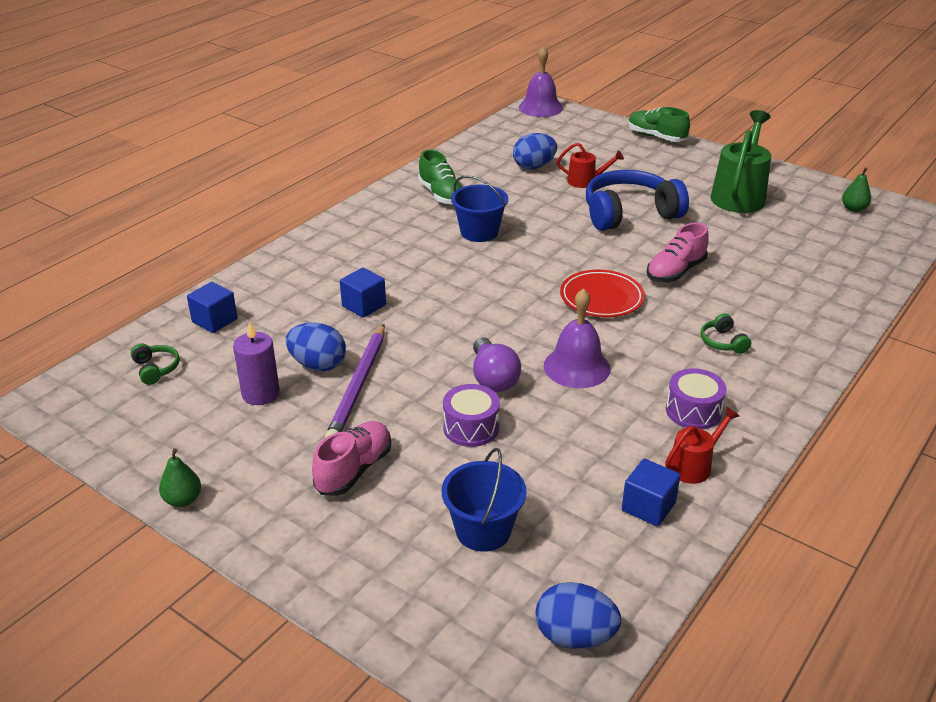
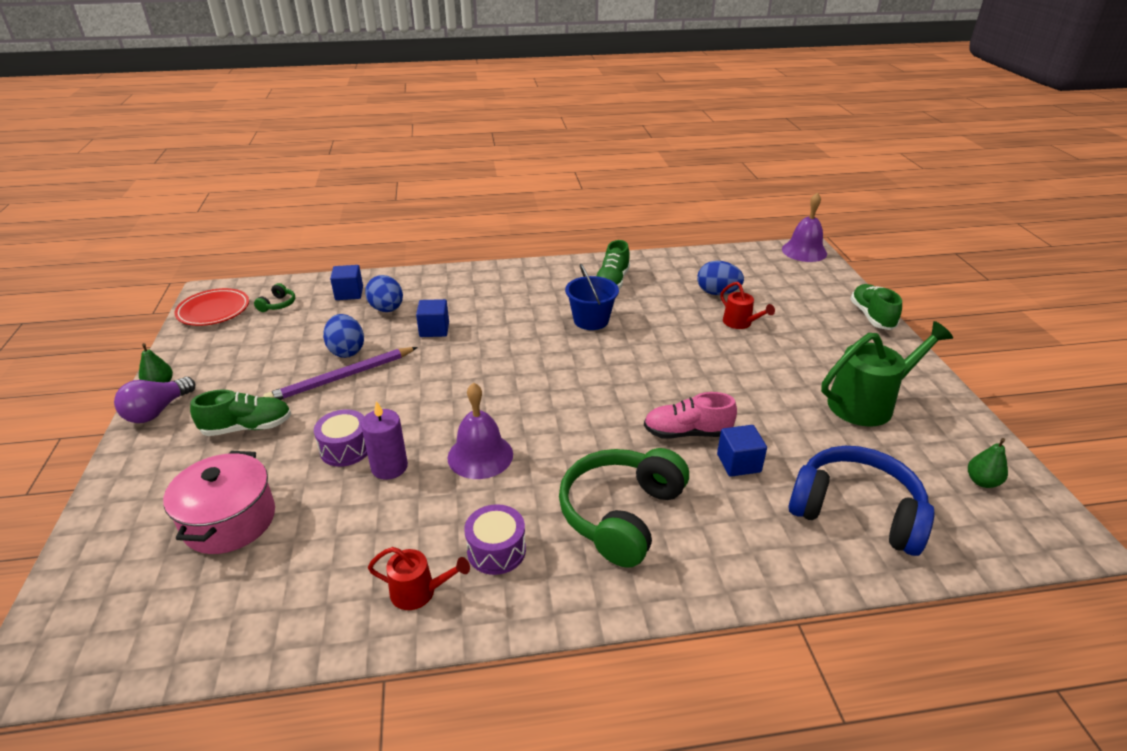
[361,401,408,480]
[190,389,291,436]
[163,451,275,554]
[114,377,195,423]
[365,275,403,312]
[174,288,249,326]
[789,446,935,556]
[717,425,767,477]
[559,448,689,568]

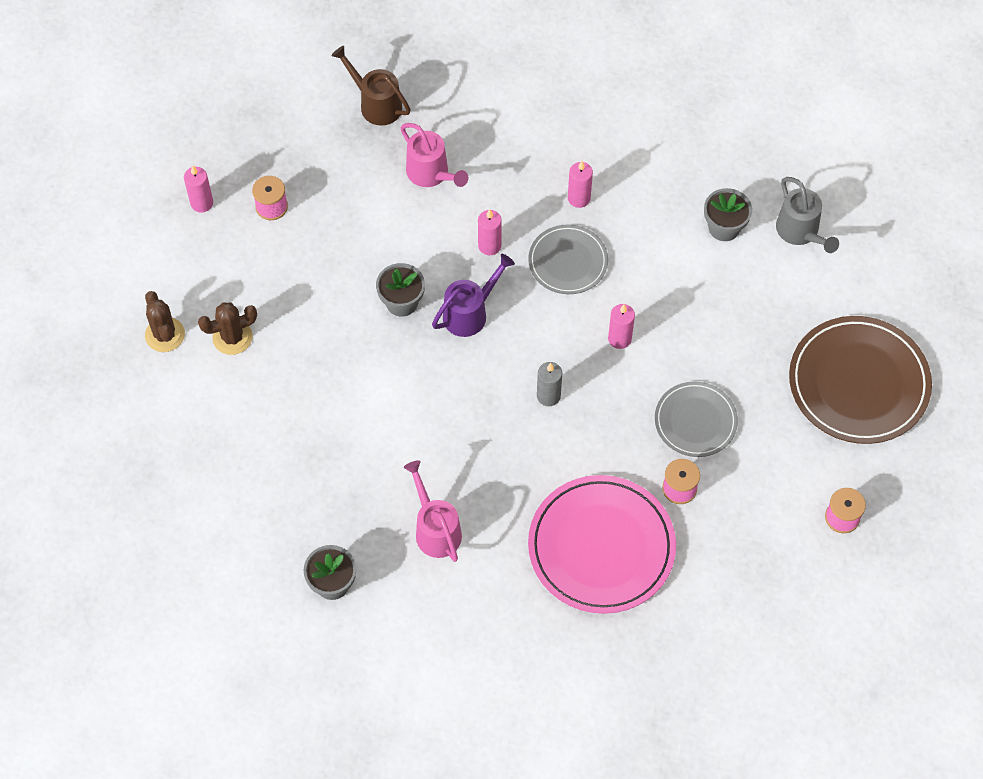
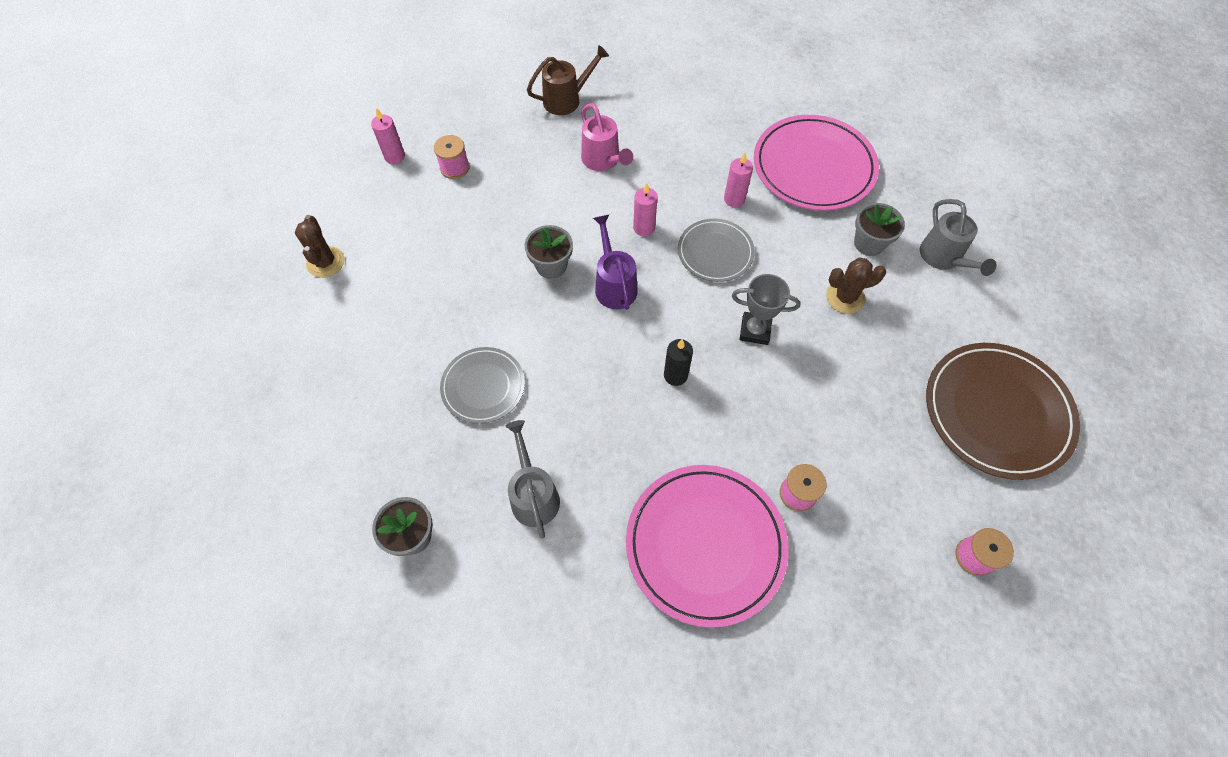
[826,258,886,314]
[527,45,609,115]
[506,420,560,538]
[593,215,638,310]
[664,339,693,386]
[732,274,801,345]
[440,347,525,424]
[754,115,879,211]

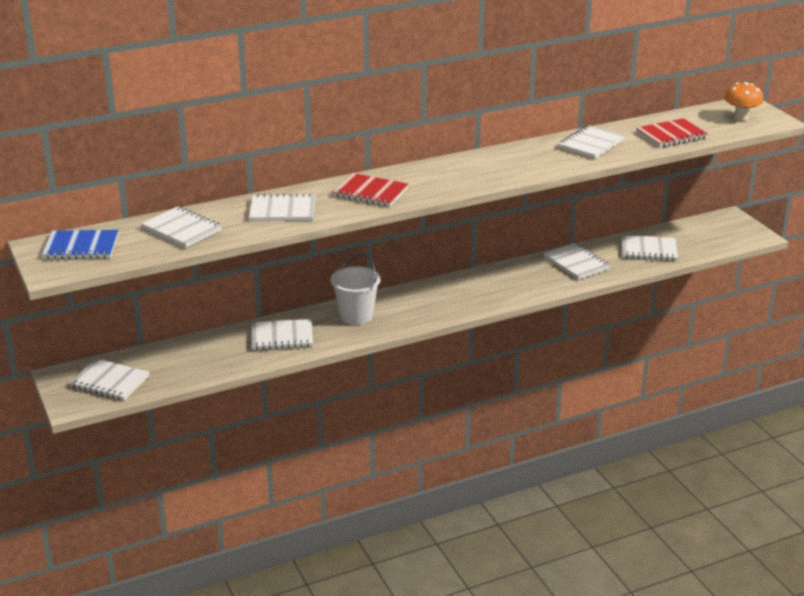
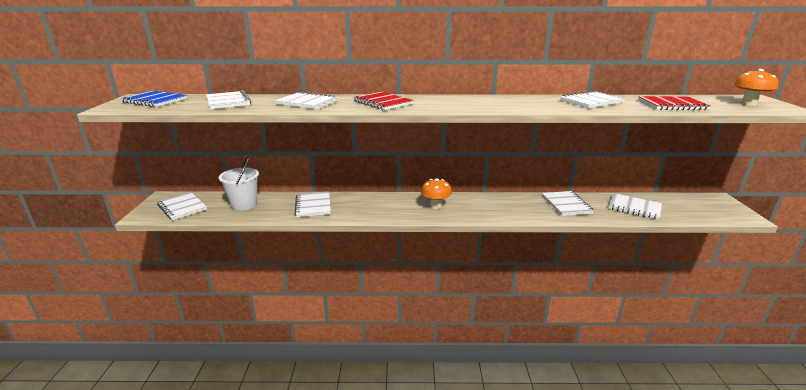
[295,192,331,217]
[219,157,259,211]
[421,178,452,209]

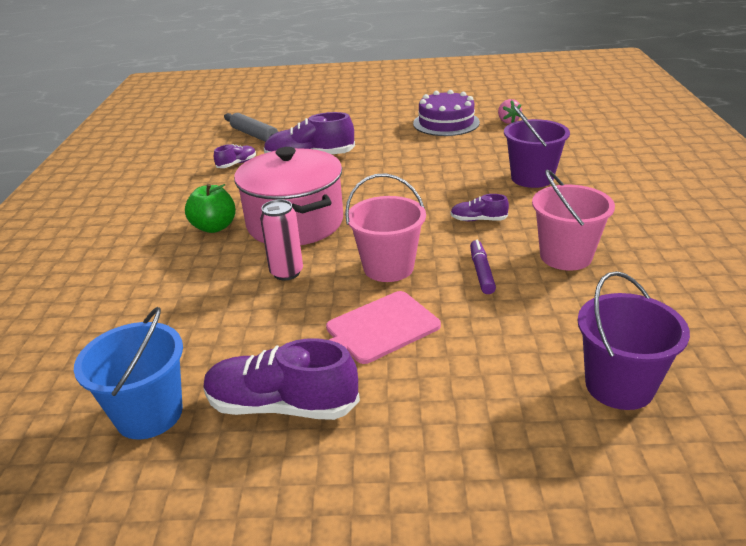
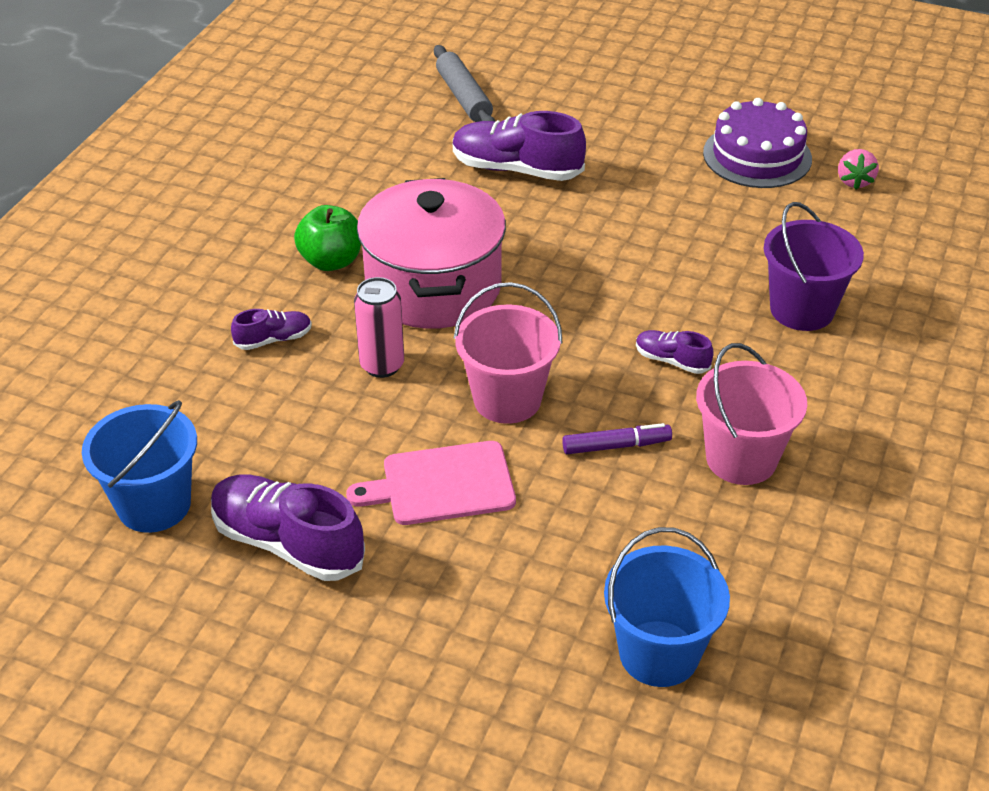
[231,309,312,350]
[562,423,672,454]
[604,527,730,687]

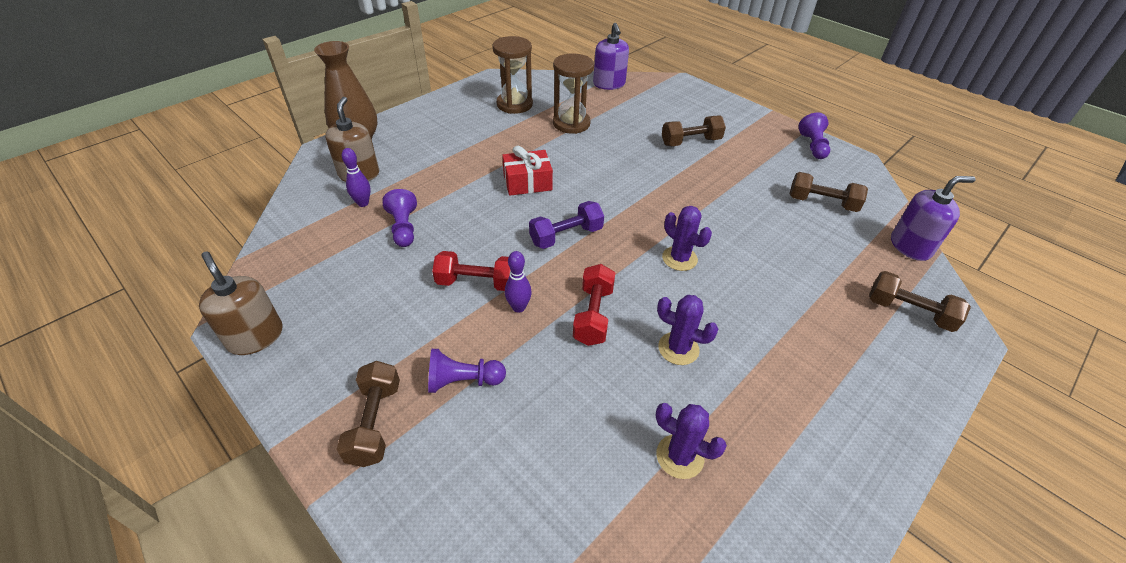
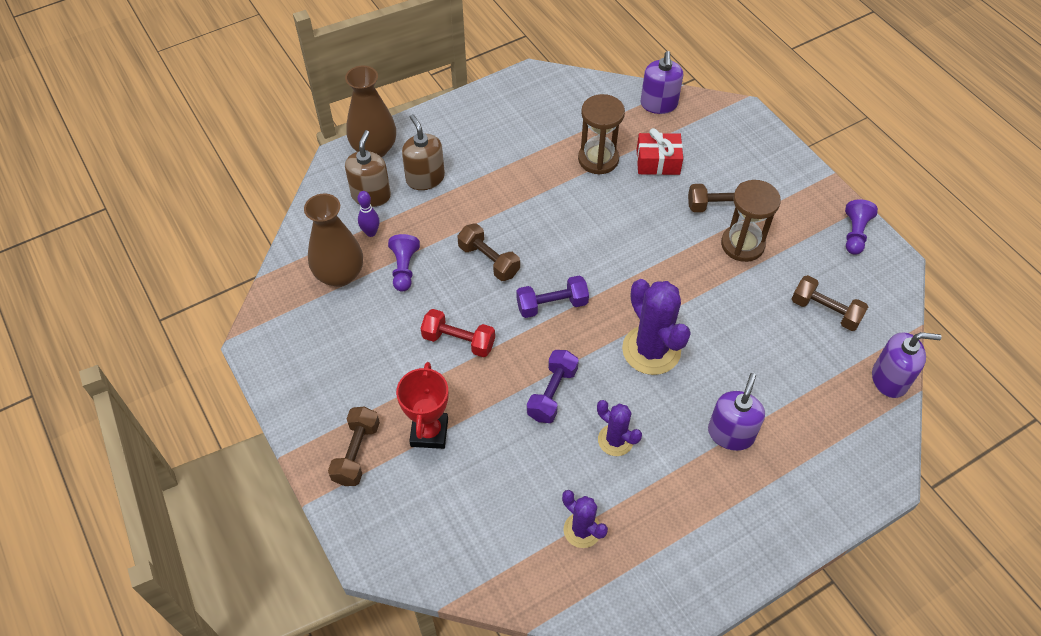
[402,114,445,190]
[396,362,448,449]
[721,180,781,262]
[636,128,683,175]
[505,251,532,313] (first image)
[527,350,579,423]
[622,279,691,375]
[457,223,520,281]
[304,194,363,287]
[708,373,765,451]

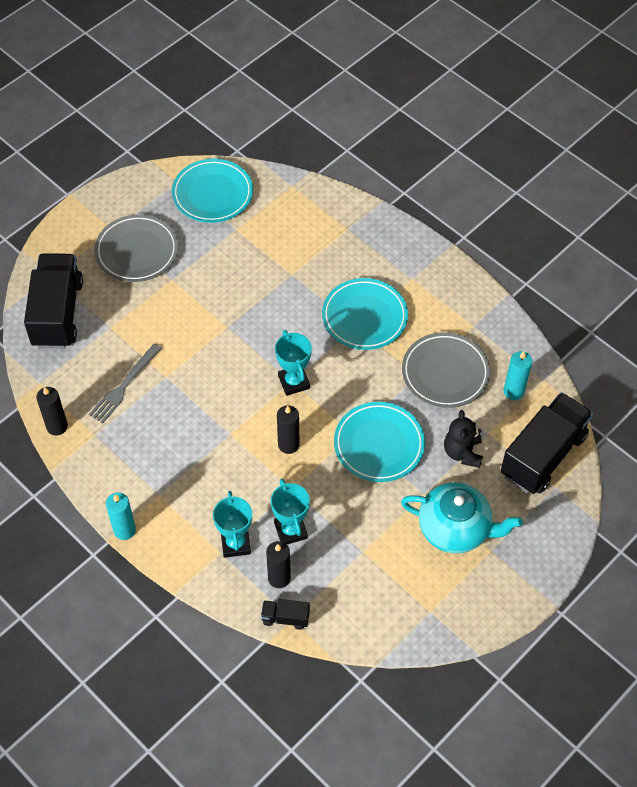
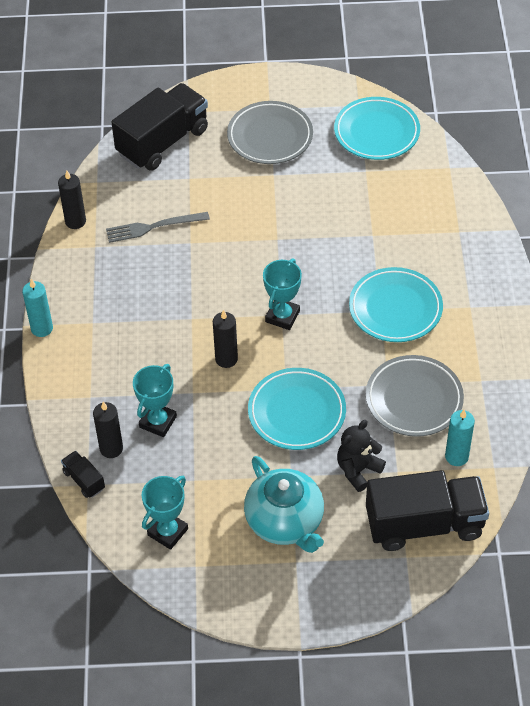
[141,476,188,550]

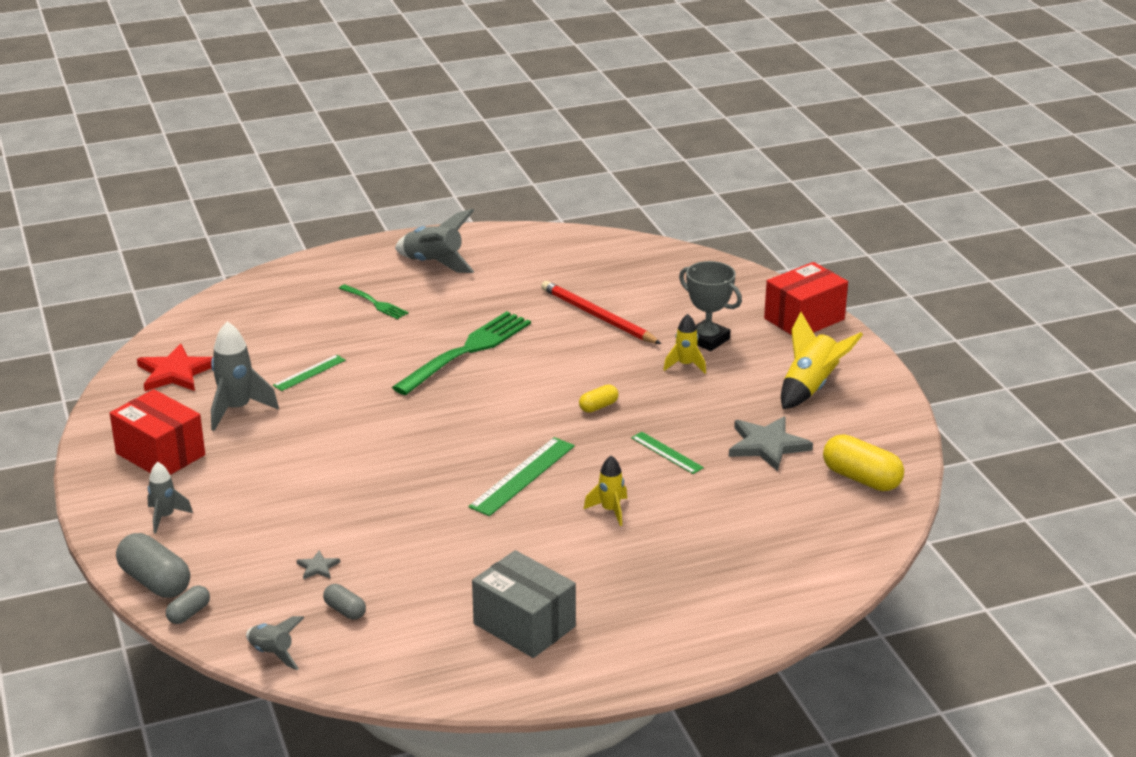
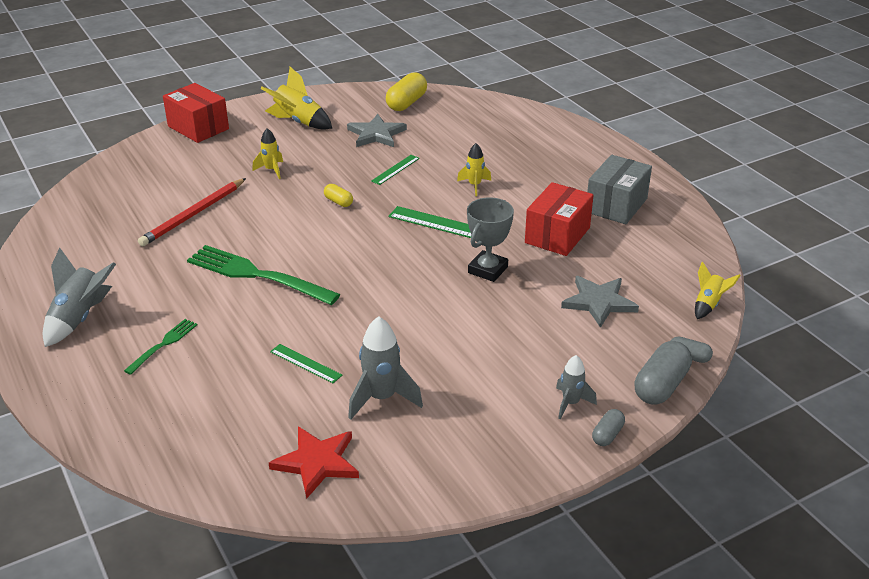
[525,182,594,256]
[695,261,741,319]
[561,276,639,328]
[592,409,625,446]
[467,197,514,282]

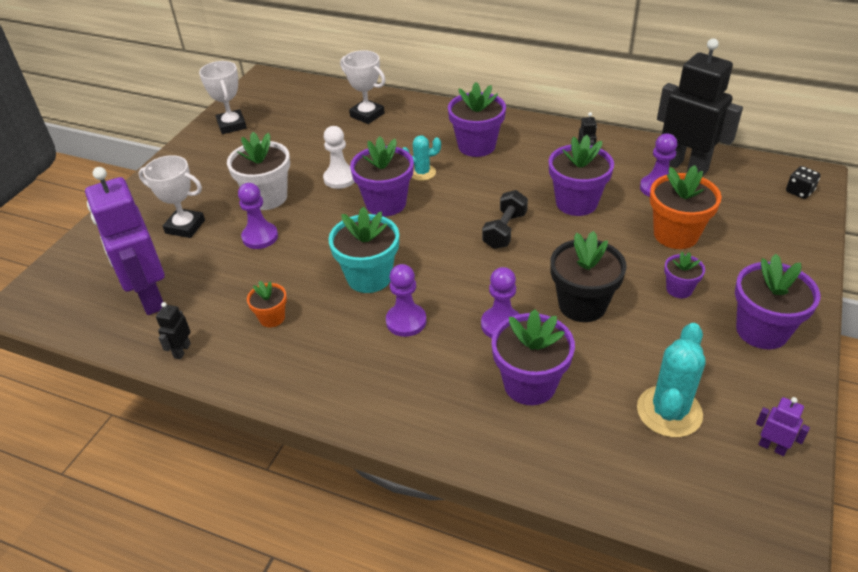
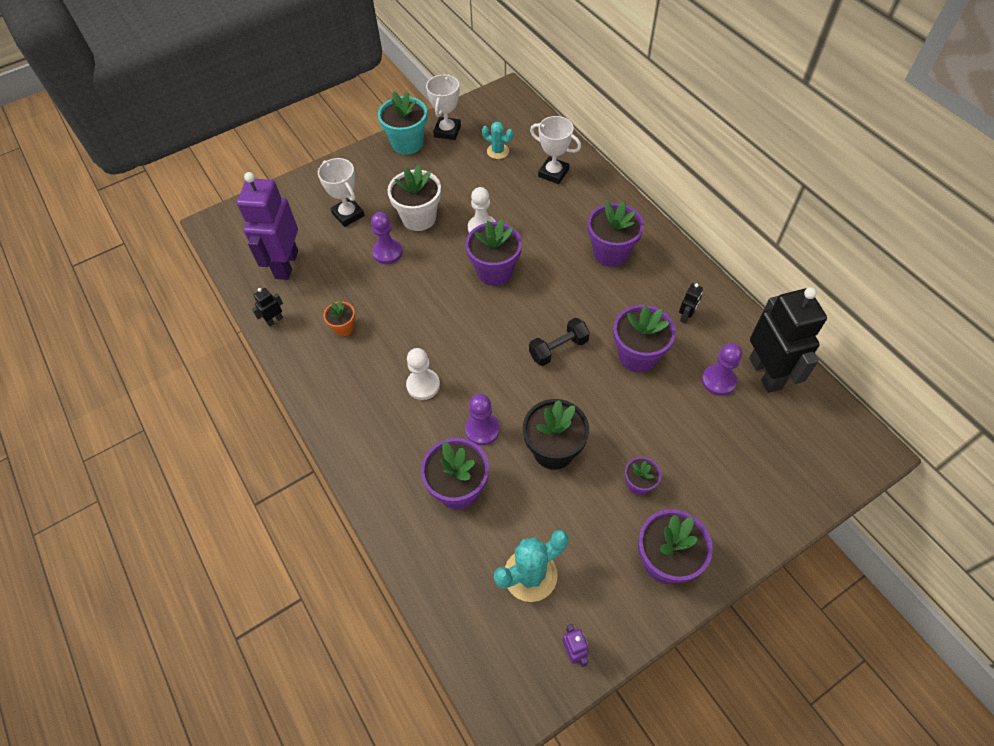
[378,91,427,155]
[530,116,581,184]
[406,348,440,400]
[482,122,513,159]
[650,165,722,249] (first image)
[786,166,821,199] (first image)

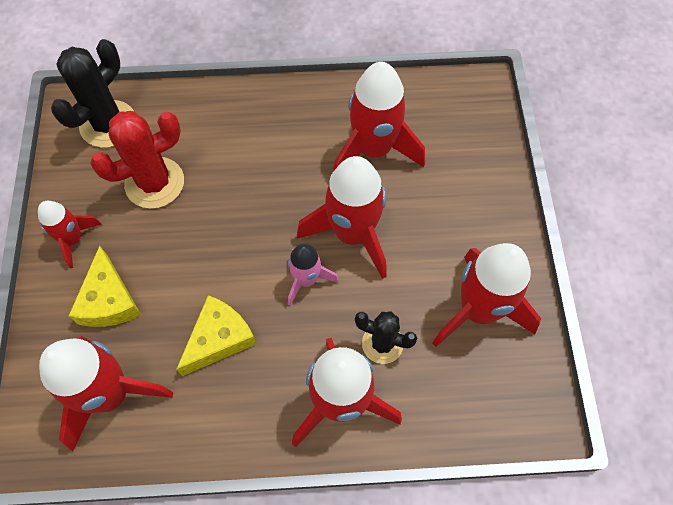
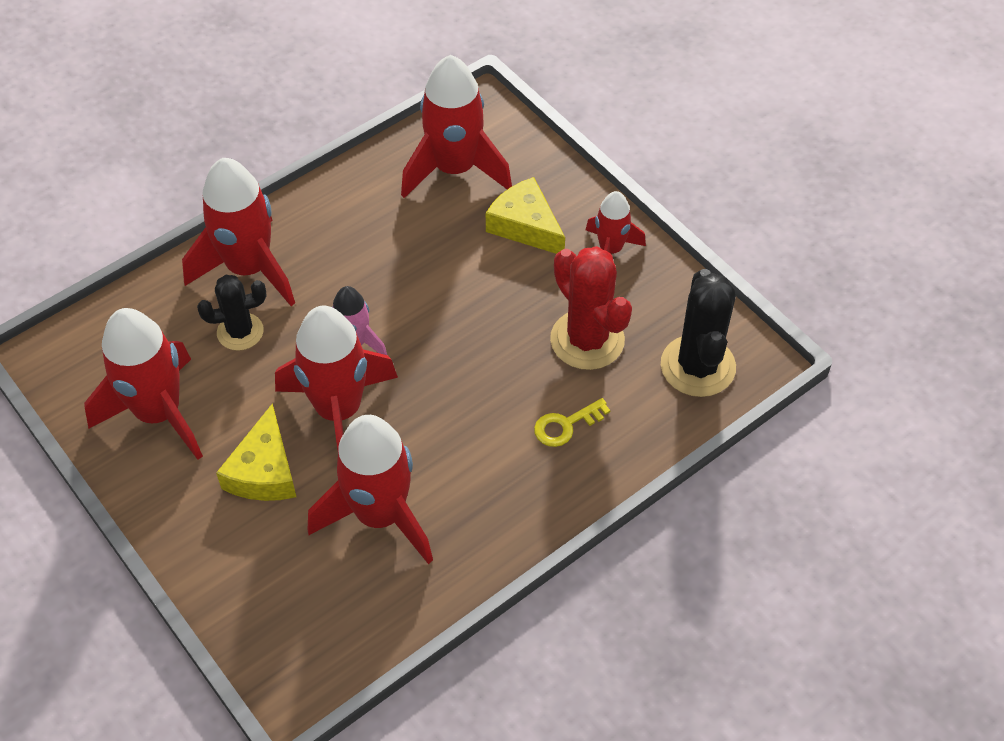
[550,246,632,370]
[216,403,296,501]
[534,398,610,447]

